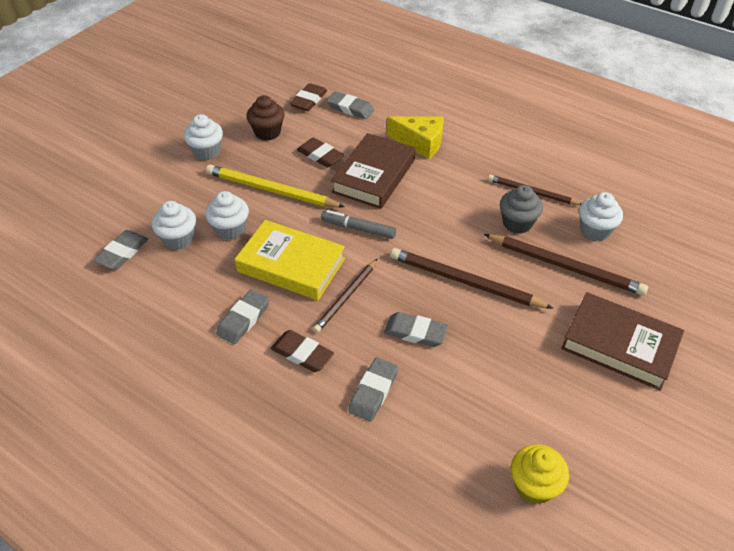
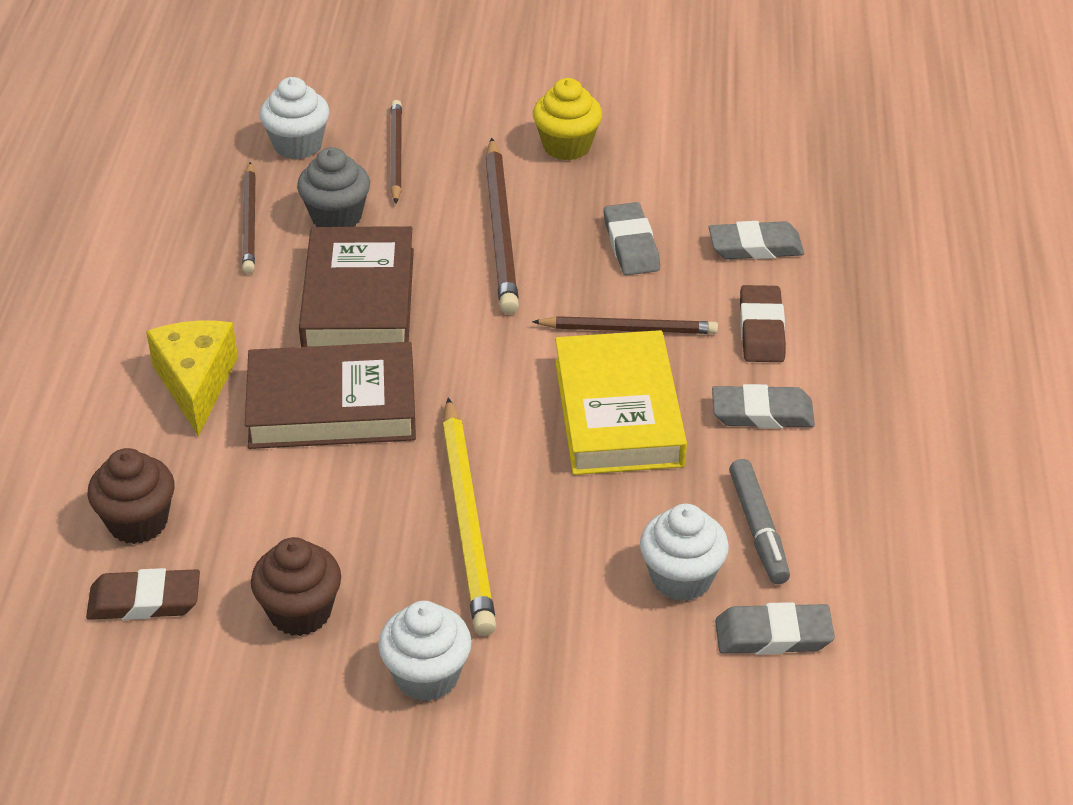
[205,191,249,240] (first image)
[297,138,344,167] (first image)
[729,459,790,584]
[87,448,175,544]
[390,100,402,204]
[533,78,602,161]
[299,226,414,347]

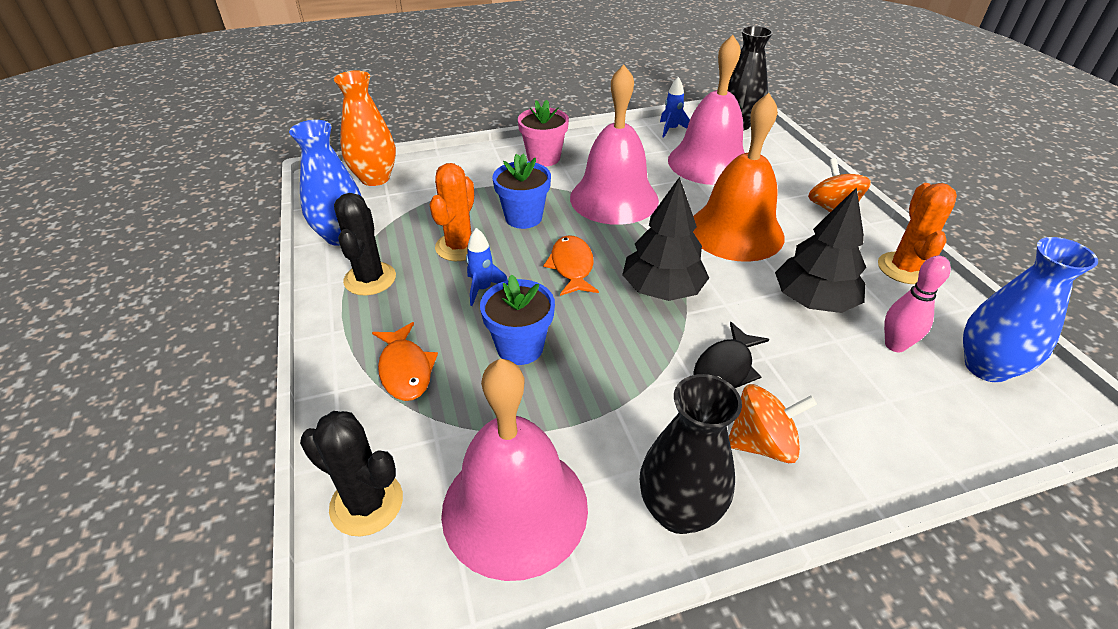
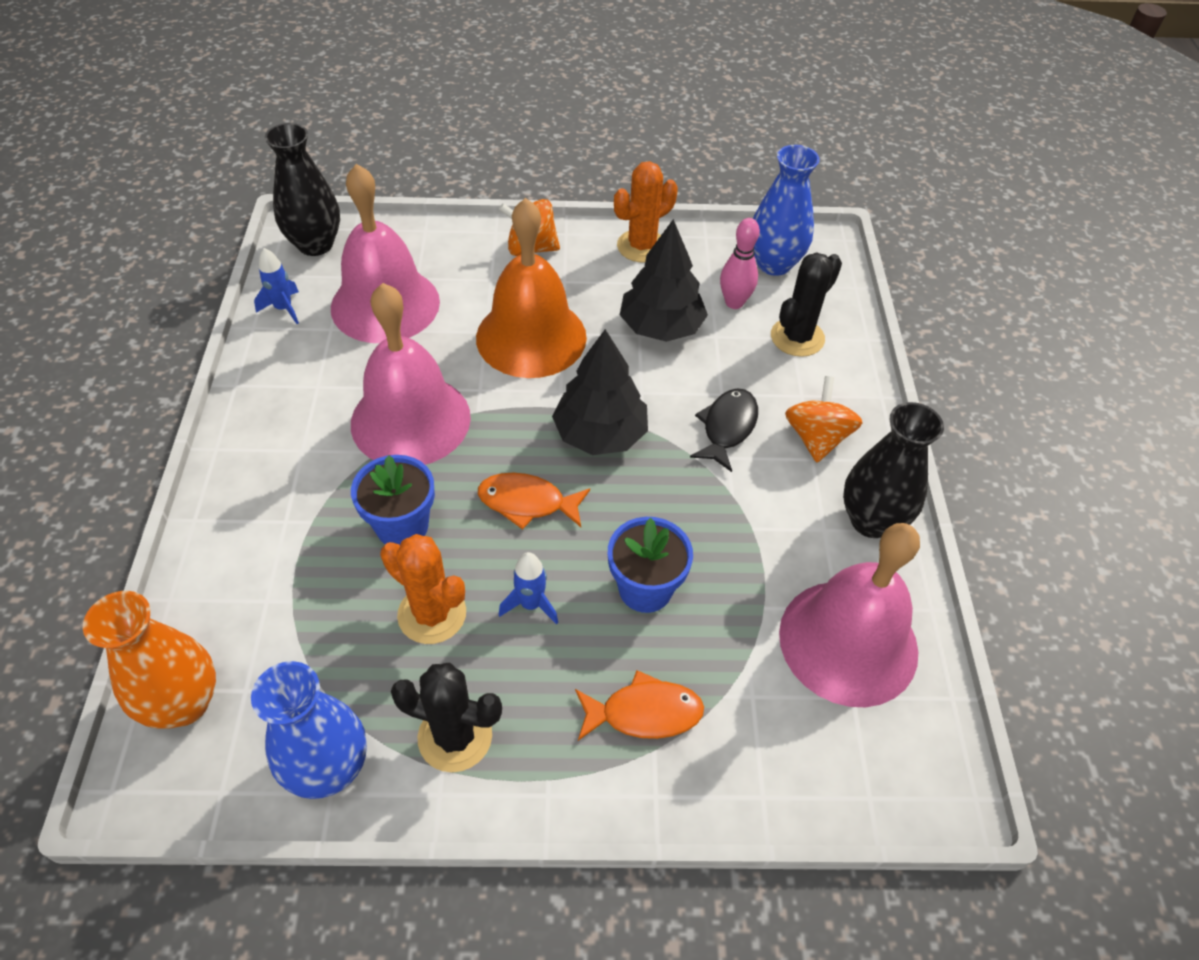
[771,252,842,357]
[518,100,569,167] (first image)
[690,388,758,472]
[614,161,678,263]

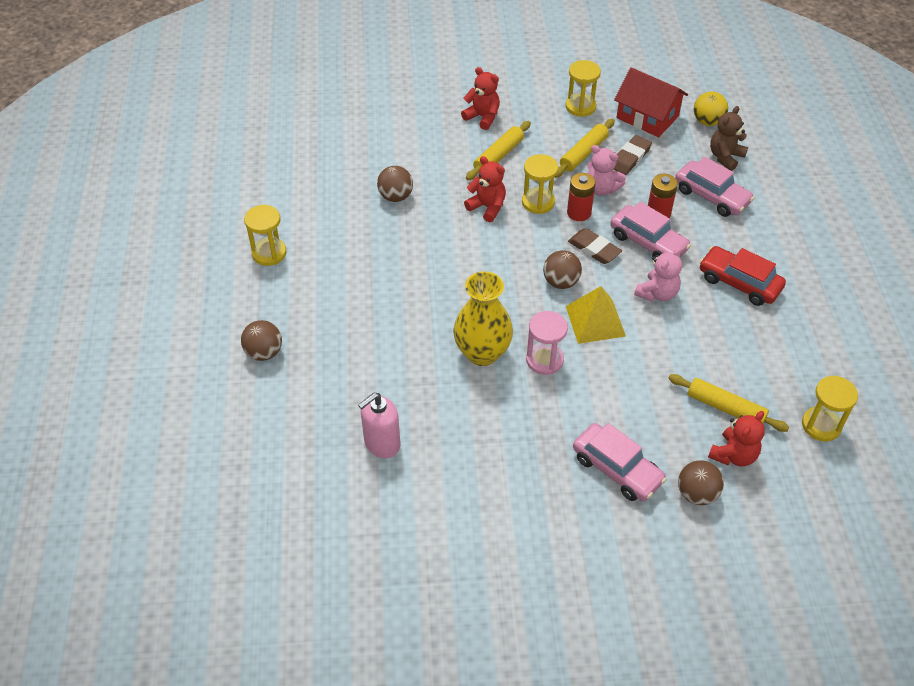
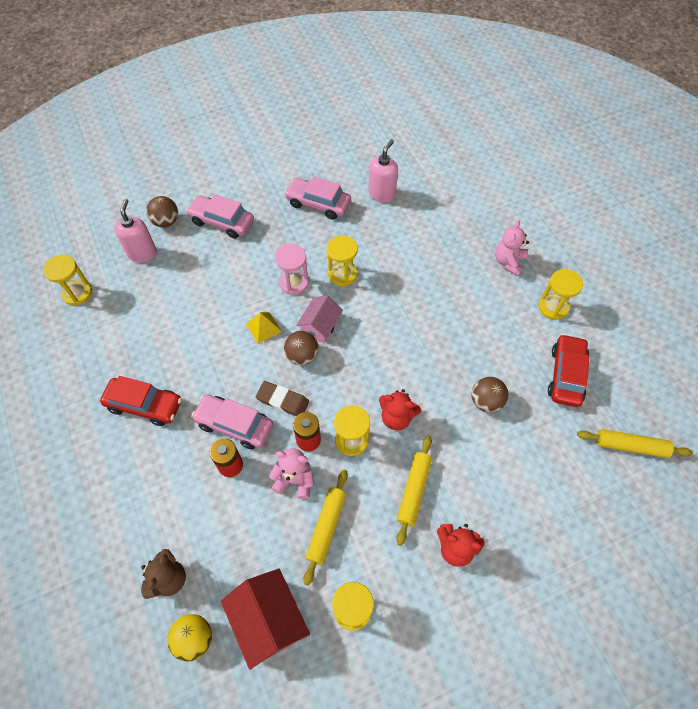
[241,320,282,361] (first image)
[327,235,358,286]
[246,312,282,344]
[221,569,310,670]
[614,135,652,175] (first image)
[495,220,529,276]
[577,429,693,458]
[284,176,351,220]
[114,199,157,263]
[296,295,343,344]
[548,334,589,407]

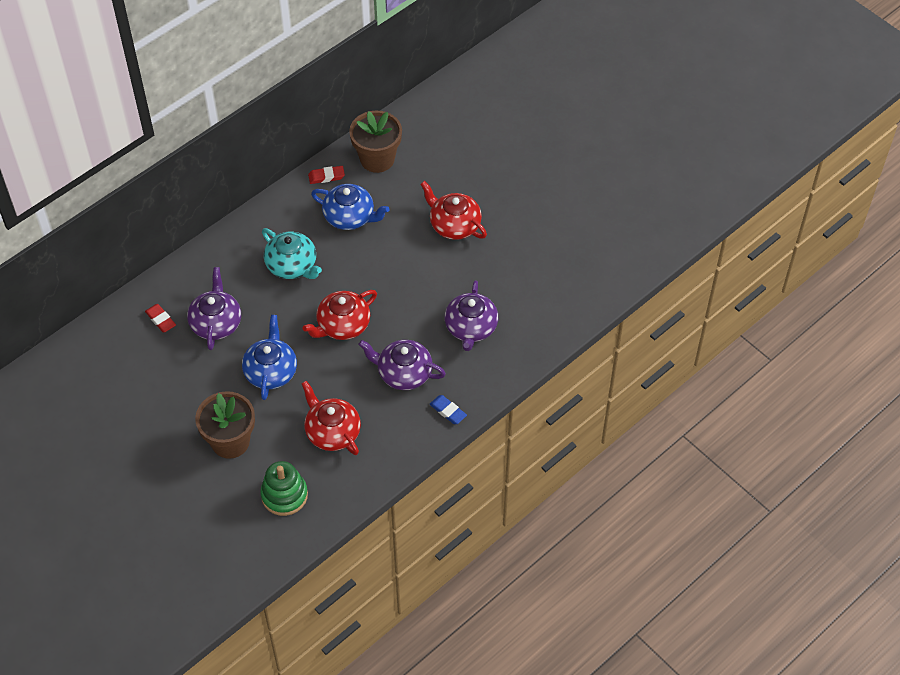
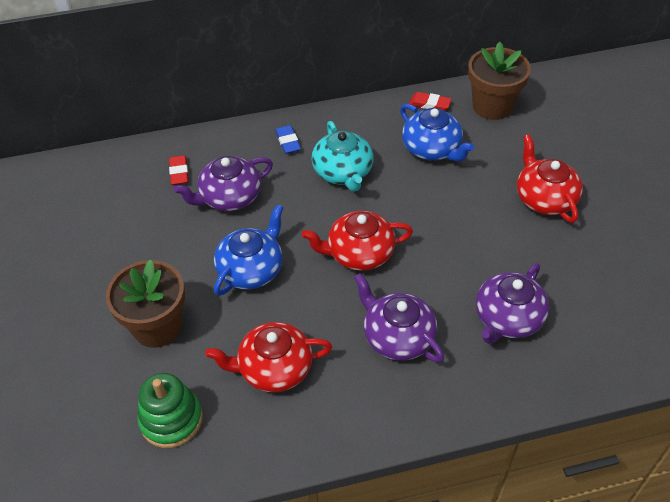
[174,156,273,211]
[205,322,332,393]
[275,125,301,154]

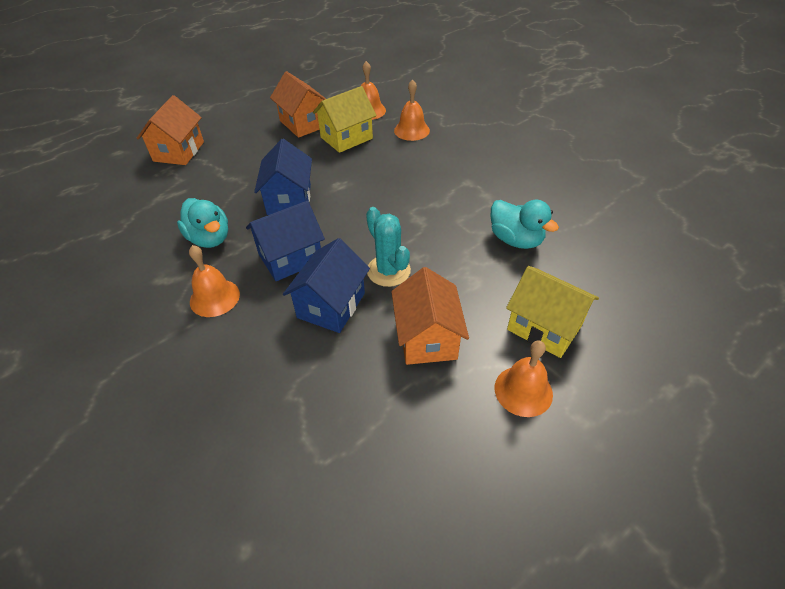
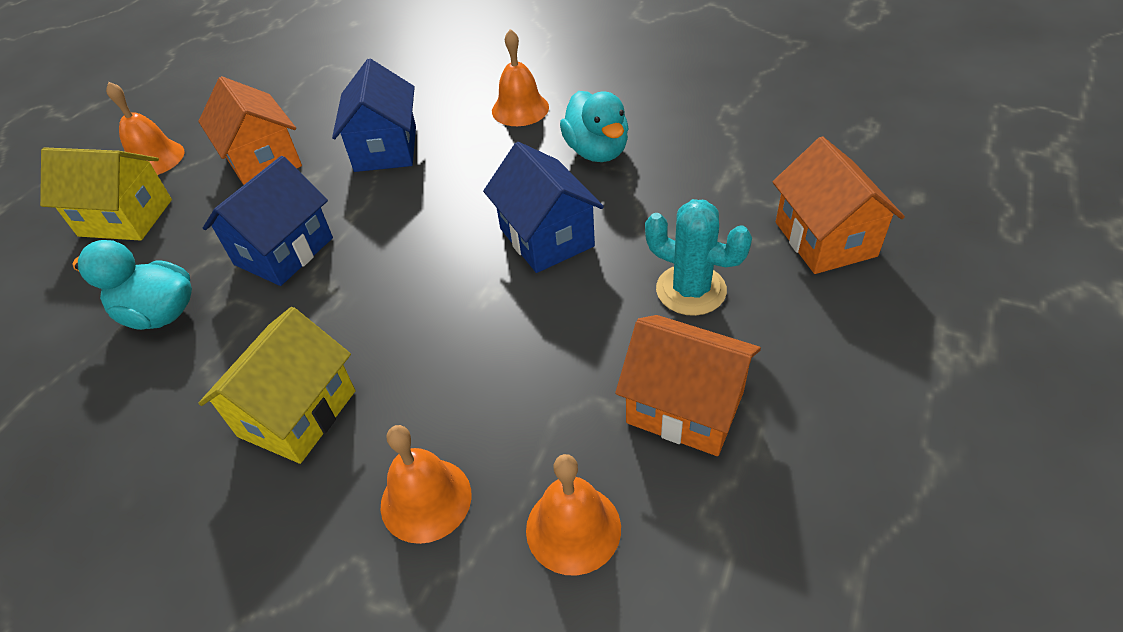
[560,91,629,162]
[203,156,333,286]
[198,307,355,464]
[645,199,752,316]

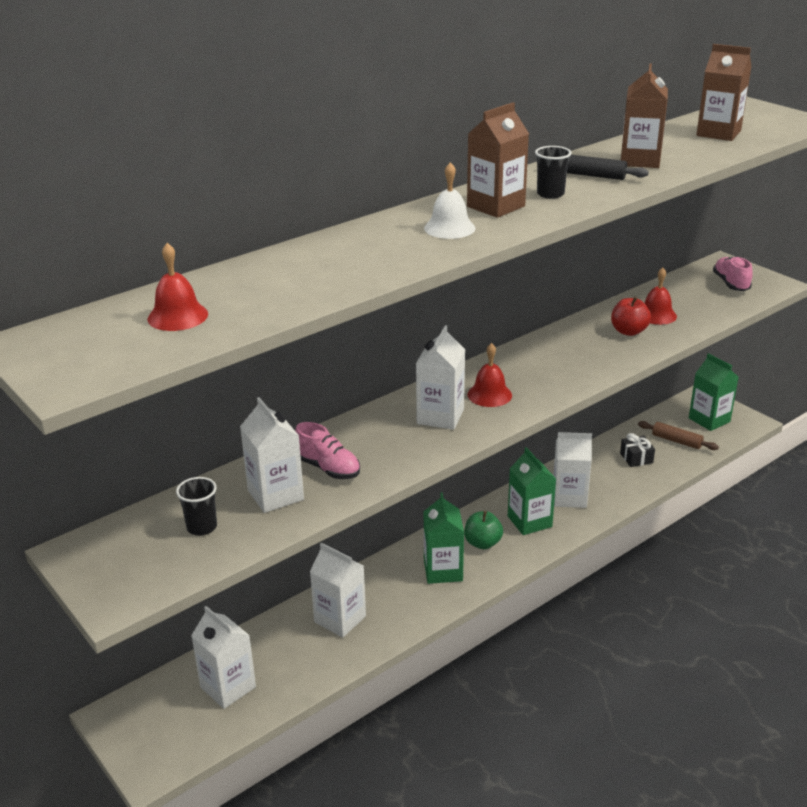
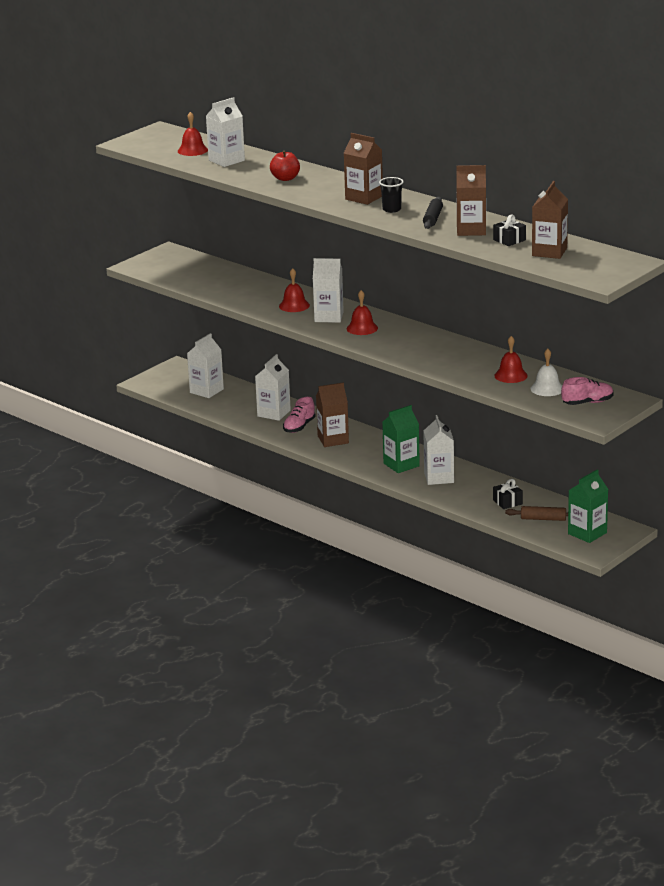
[176,477,217,536] (first image)
[206,97,245,167]
[283,397,316,433]
[316,382,349,447]
[531,349,562,396]
[464,511,503,549] (first image)
[270,150,300,181]
[505,506,568,521]
[279,268,310,312]
[493,214,526,246]

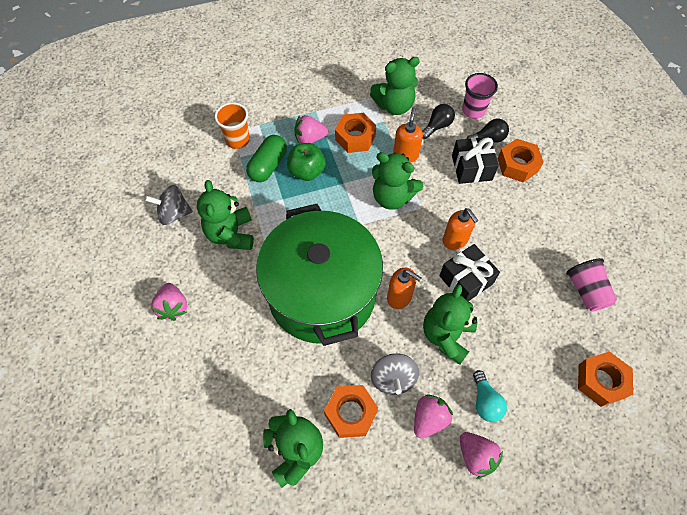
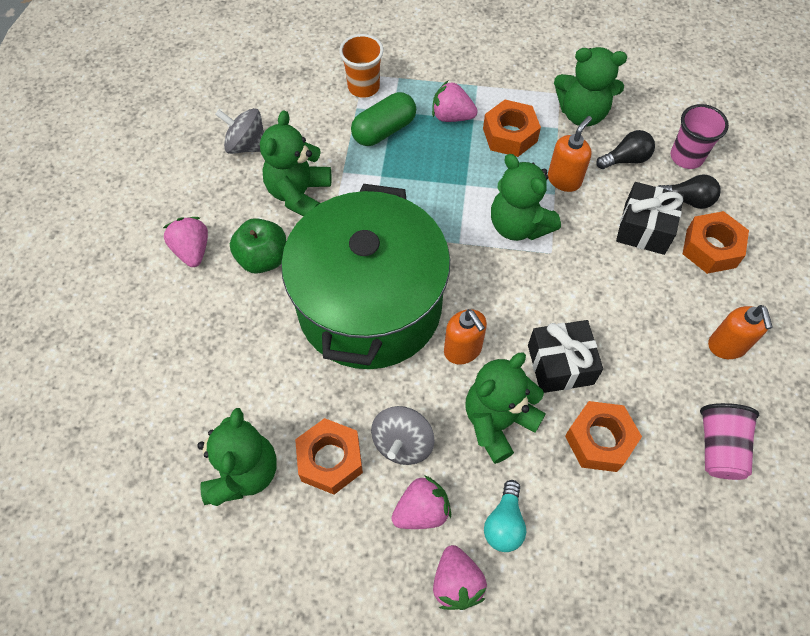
[163,217,208,267]
[230,218,287,274]
[708,305,773,359]
[565,401,642,472]

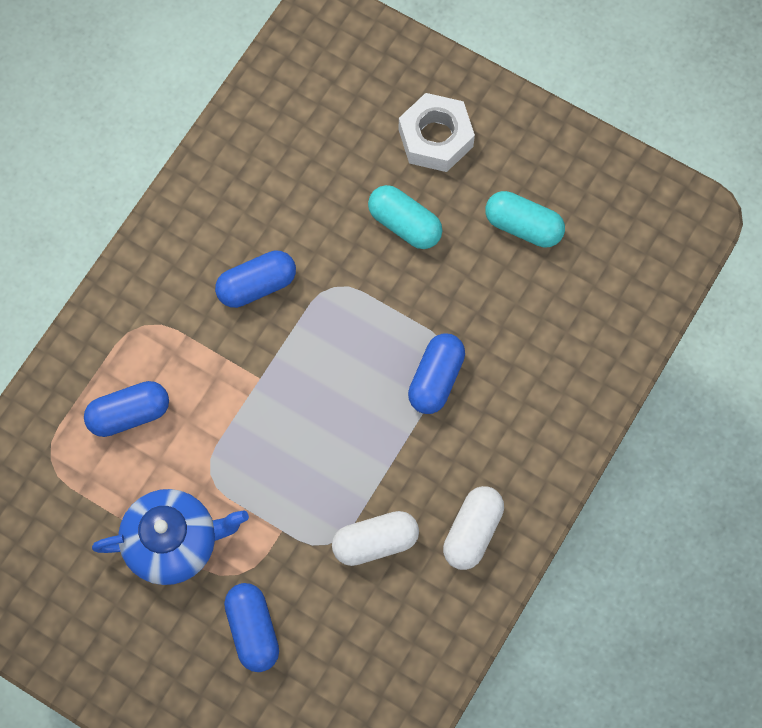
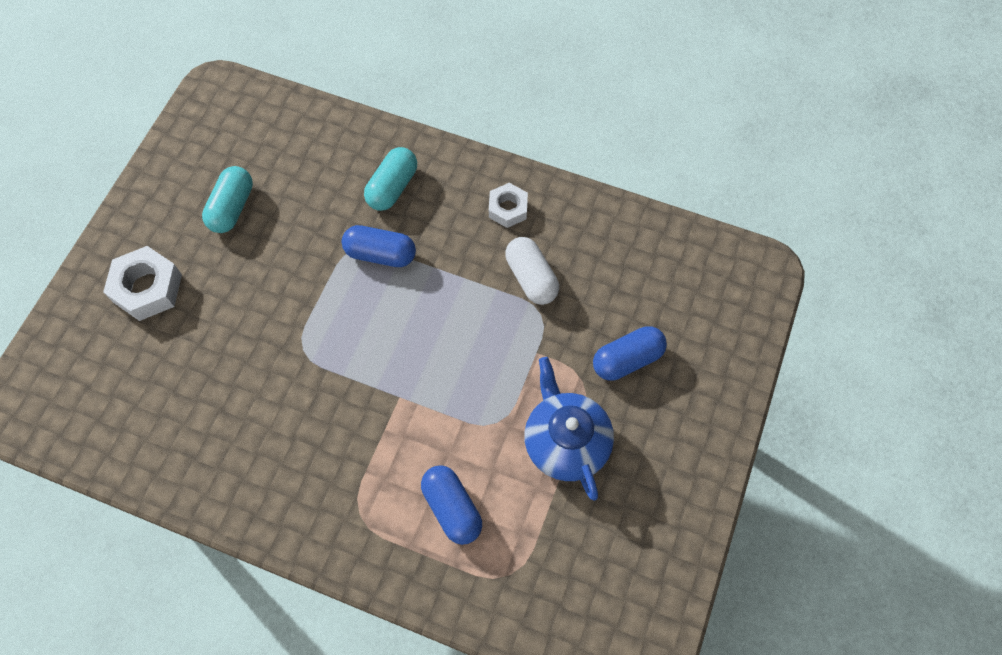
[215,250,296,308] (first image)
[364,147,417,211]
[489,183,528,228]

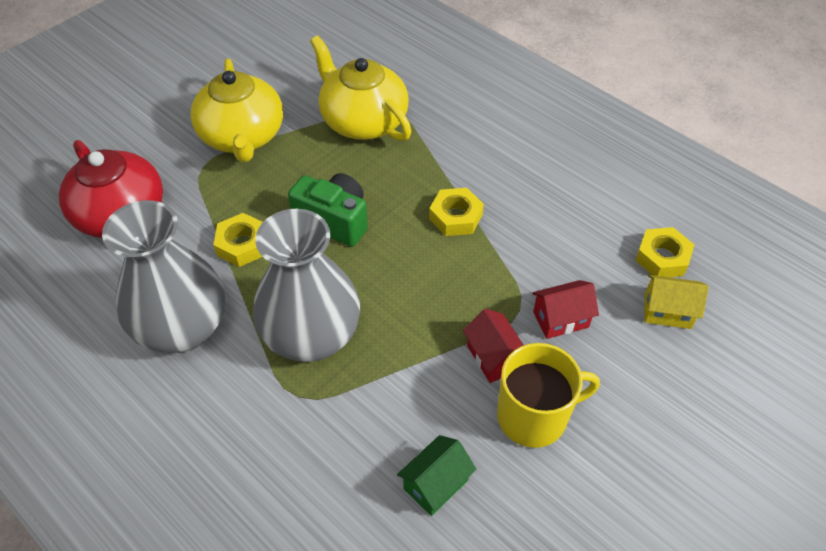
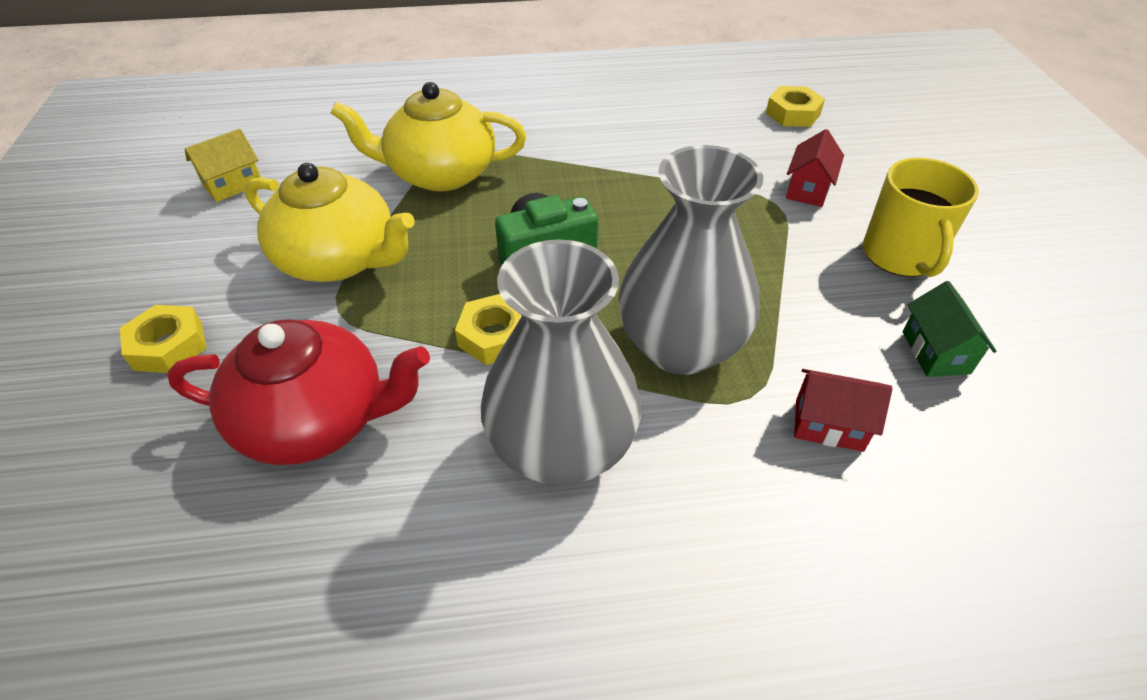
[120,305,207,373]
[794,369,892,452]
[863,158,979,277]
[185,129,261,202]

